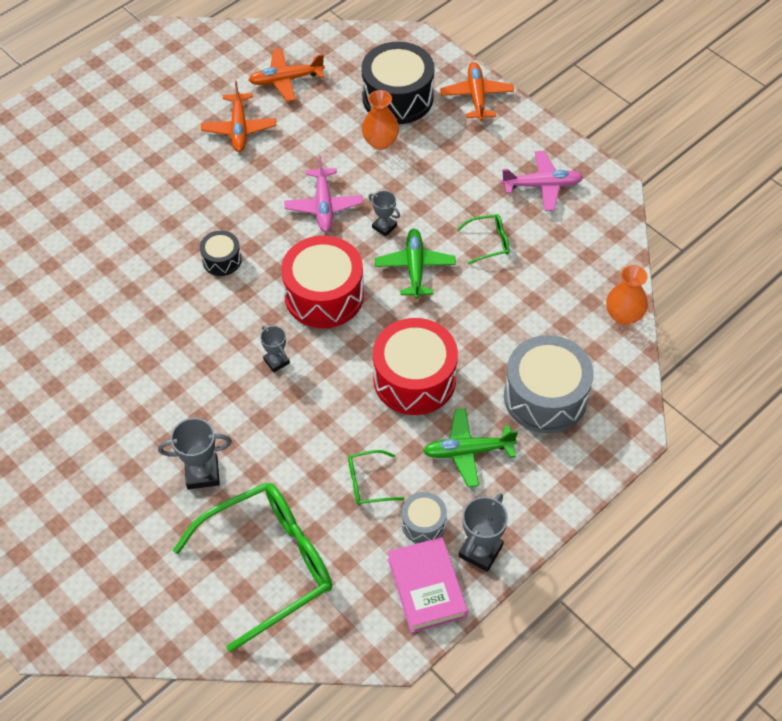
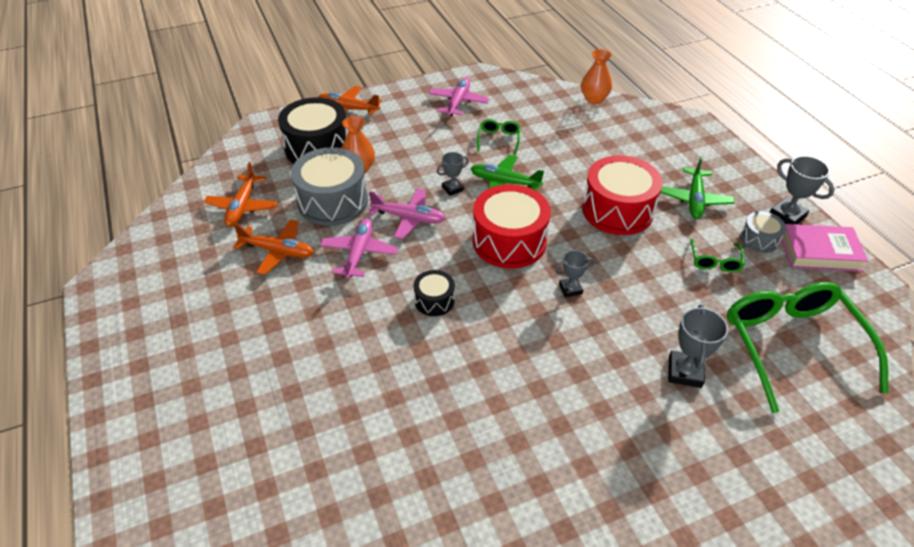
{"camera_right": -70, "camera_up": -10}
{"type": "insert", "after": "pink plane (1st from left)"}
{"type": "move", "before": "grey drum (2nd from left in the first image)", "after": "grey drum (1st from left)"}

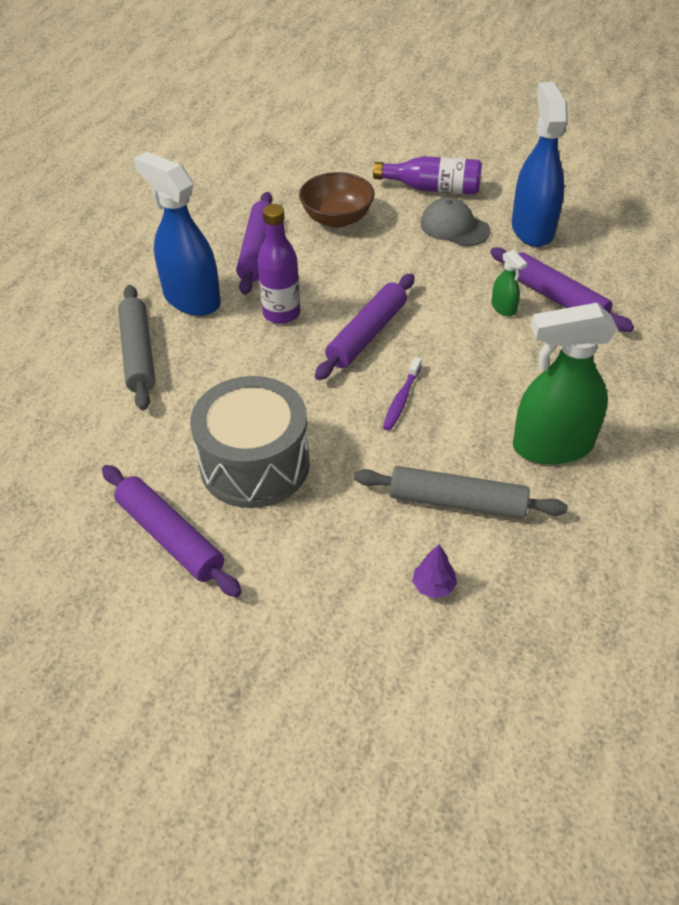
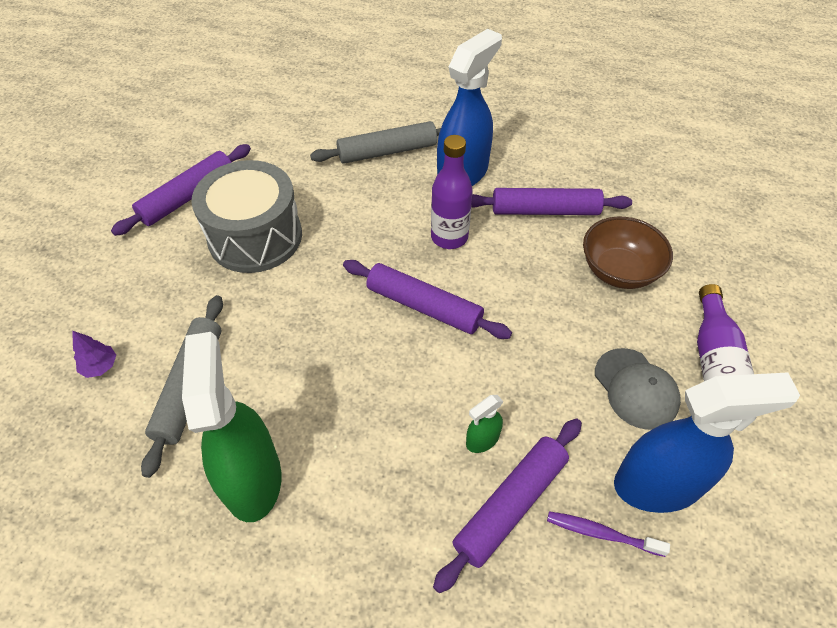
{"camera_right": 85, "camera_up": 5}
{"type": "move", "before": "purple toothbrush"}
{"type": "rotate", "before": "grey cap", "turn": 120}

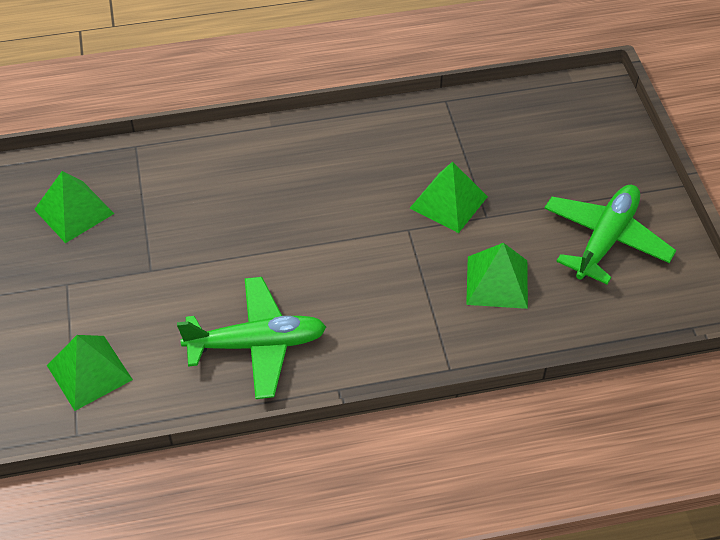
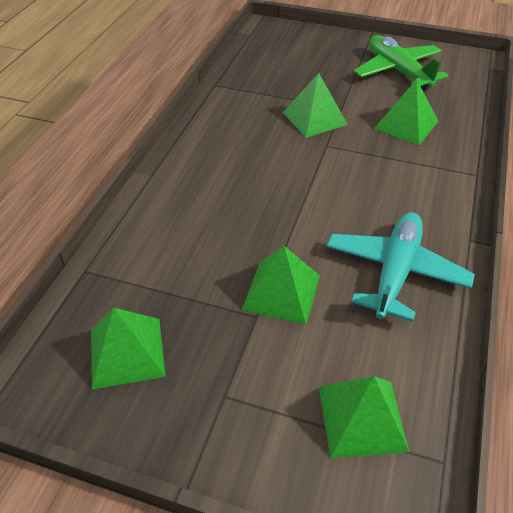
{"camera_right": -60, "camera_up": -5}
{"type": "insert", "after": "green pyramid (2nd from left)"}
{"type": "recolor", "before": "green plane (1st from left)", "after": "turquoise plane"}

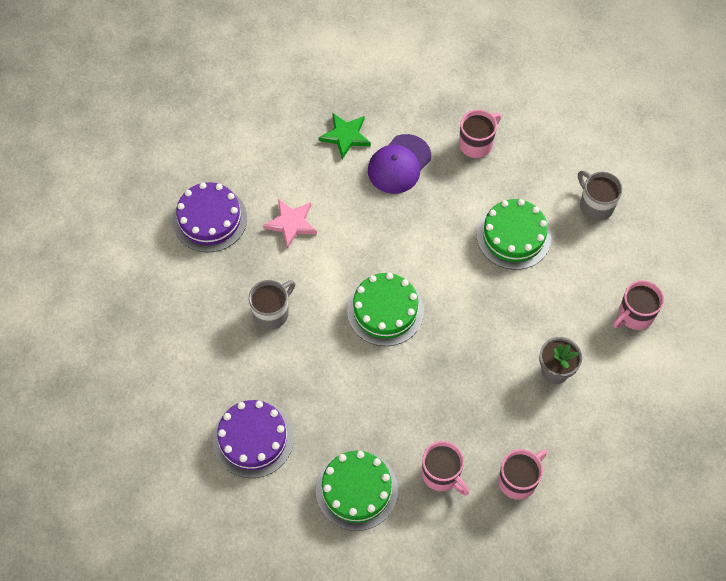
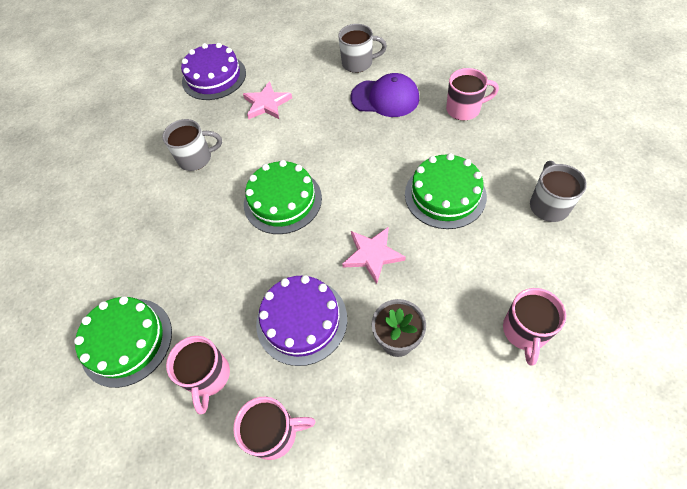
{"camera_right": 40, "camera_up": -5}
{"type": "insert", "after": "pink star (2nd from left)"}
{"type": "move", "before": "purple cake (2nd from left)"}
{"type": "replace", "before": "green star", "after": "grey mug (2nd from left)"}
{"type": "rotate", "before": "purple cap", "turn": -150}
{"type": "rotate", "before": "pink mug (4th from left)", "turn": -75}

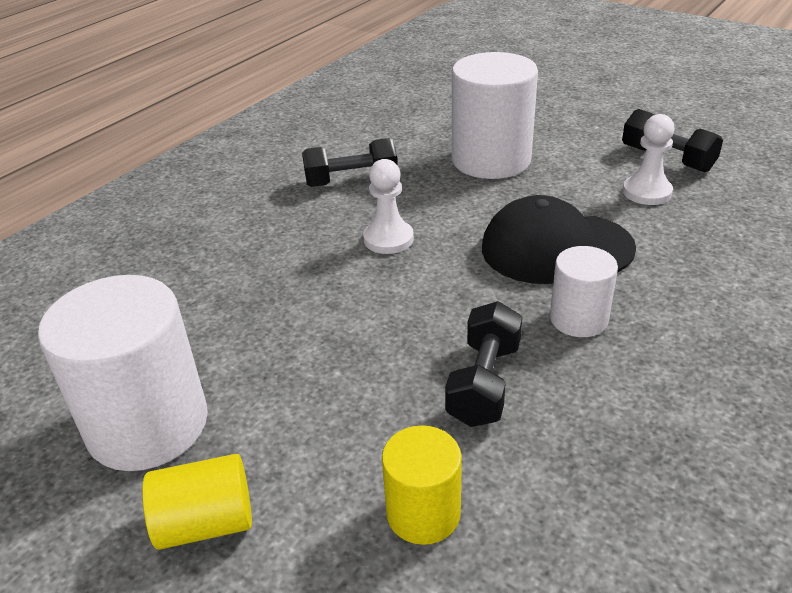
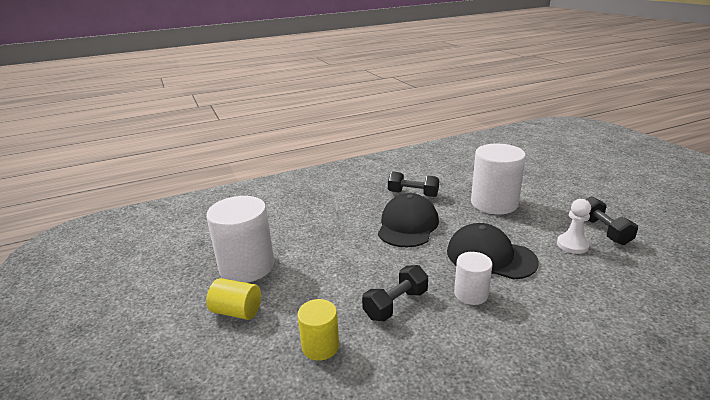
{"camera_right": 30, "camera_up": -10}
{"type": "replace", "before": "white pawn (1st from left)", "after": "black cap (1st from left)"}

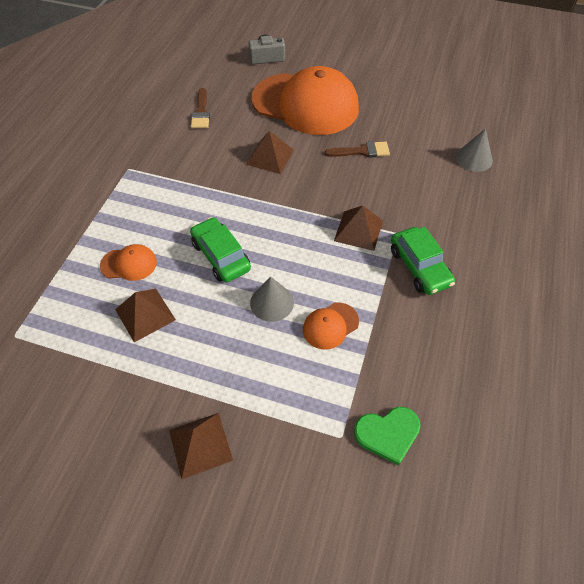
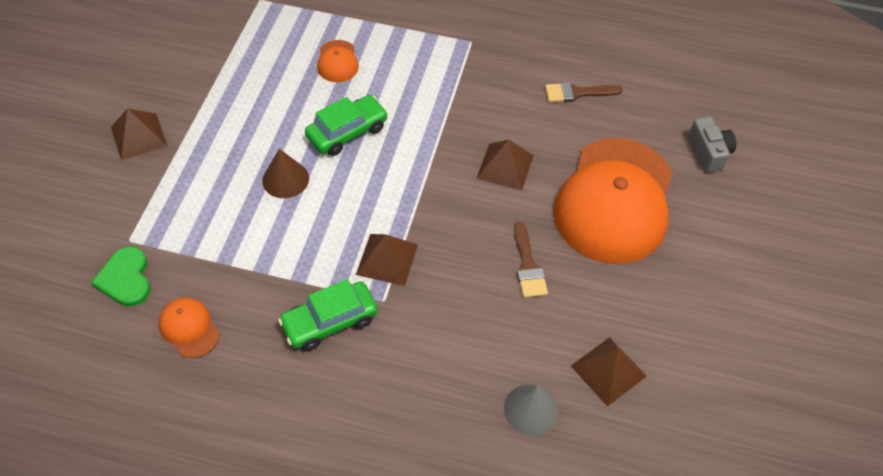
{"camera_right": 85, "camera_up": 0}
{"type": "move", "before": "brown pyramid (1st from left in the first image)", "after": "brown pyramid (4th from left)"}
{"type": "move", "before": "orange cap (3rd from left in the first image)", "after": "orange cap (1st from left)"}
{"type": "recolor", "before": "grey cone (1st from left)", "after": "brown cone"}

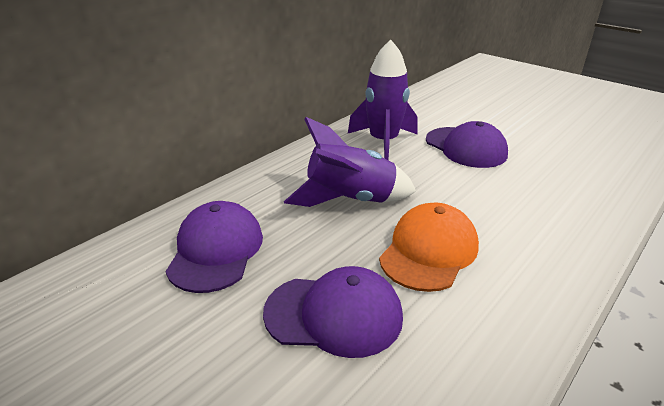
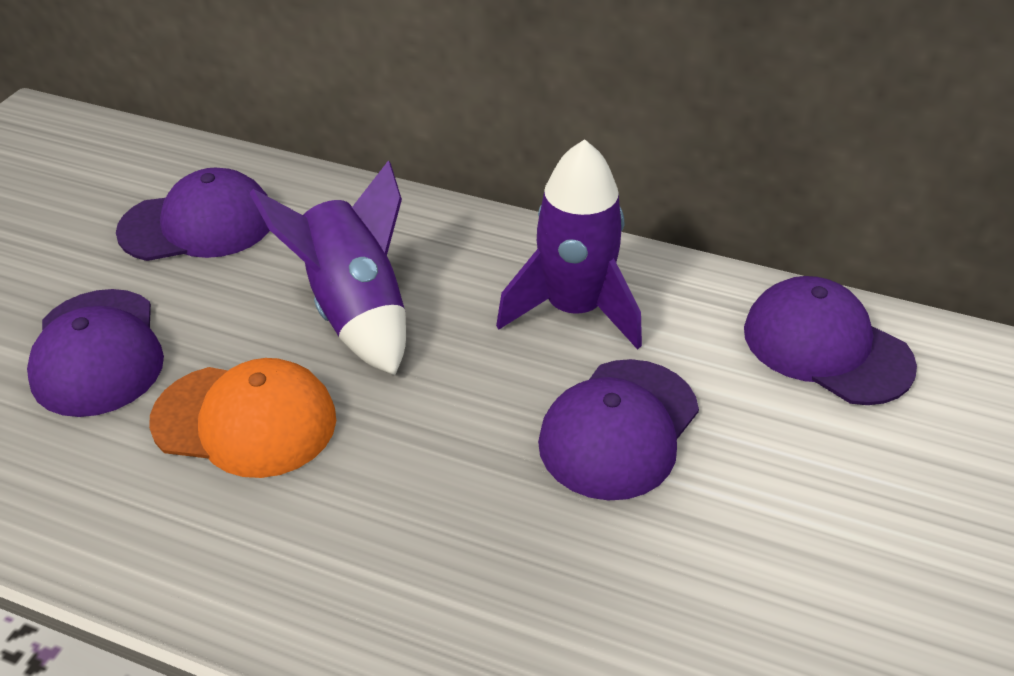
{"camera_right": 70, "camera_up": 10}
{"type": "insert", "after": "purple cap (4th from left)"}

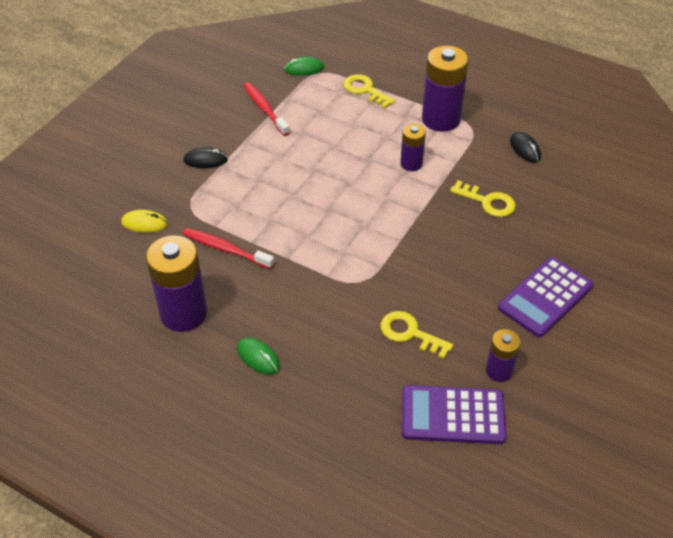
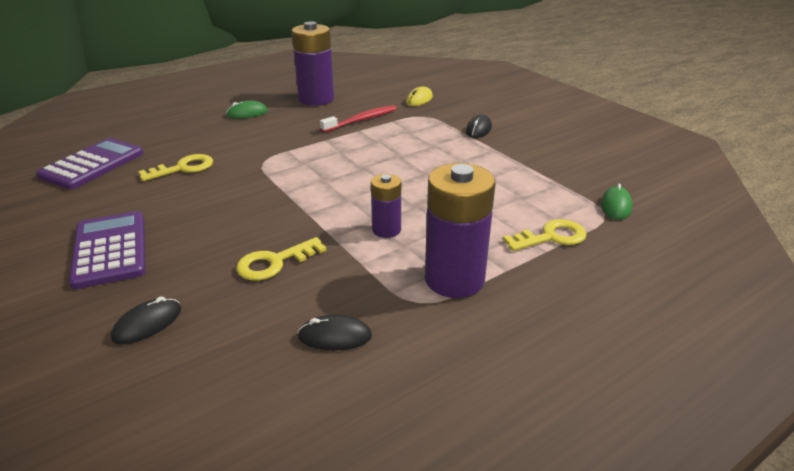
{"camera_right": 115, "camera_up": -15}
{"type": "delete", "before": "red toothbrush (2nd from left)"}
{"type": "delete", "before": "purple battery (4th from left)"}
{"type": "insert", "after": "black mouse (1st from left)"}

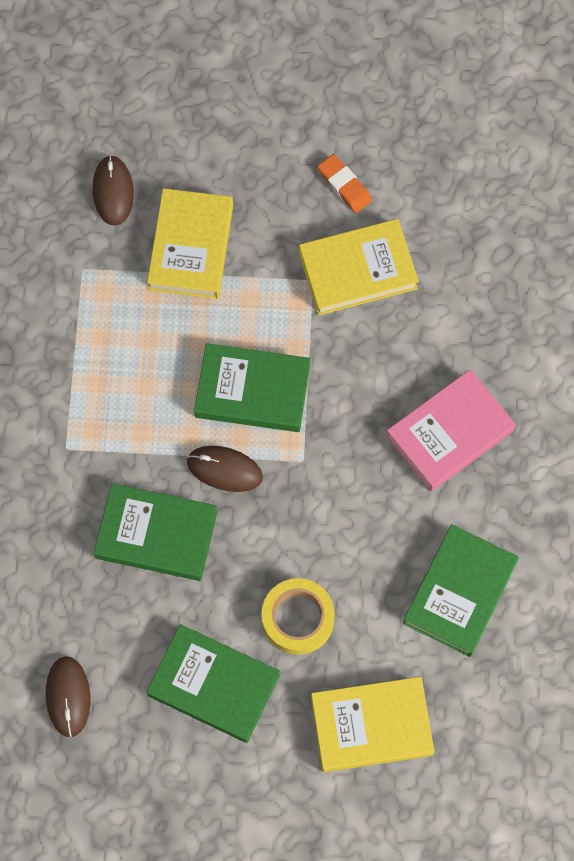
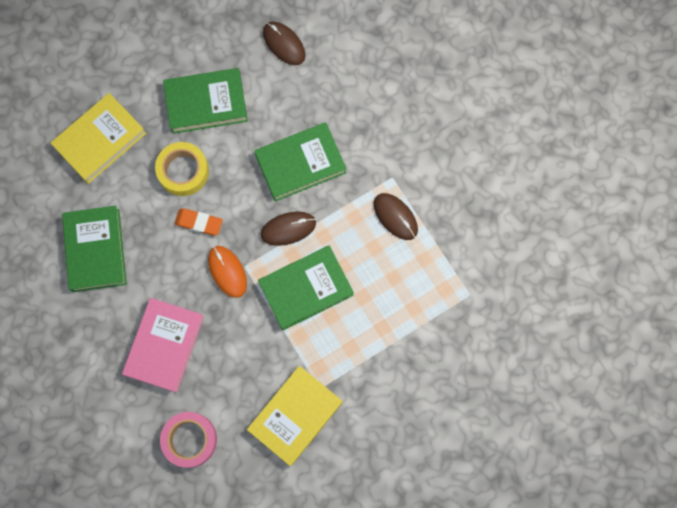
{"camera_right": 145, "camera_up": 5}
{"type": "delete", "before": "yellow book (1st from left)"}
{"type": "insert", "after": "pink tape"}
{"type": "insert", "after": "orange mouse"}
{"type": "move", "before": "brown mouse (2nd from left in the first image)", "after": "brown mouse (3rd from left)"}
{"type": "move", "before": "orange eraser"}

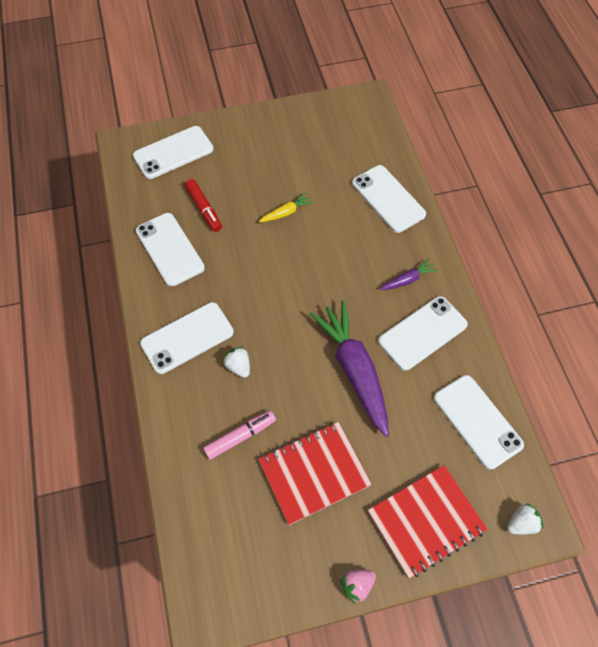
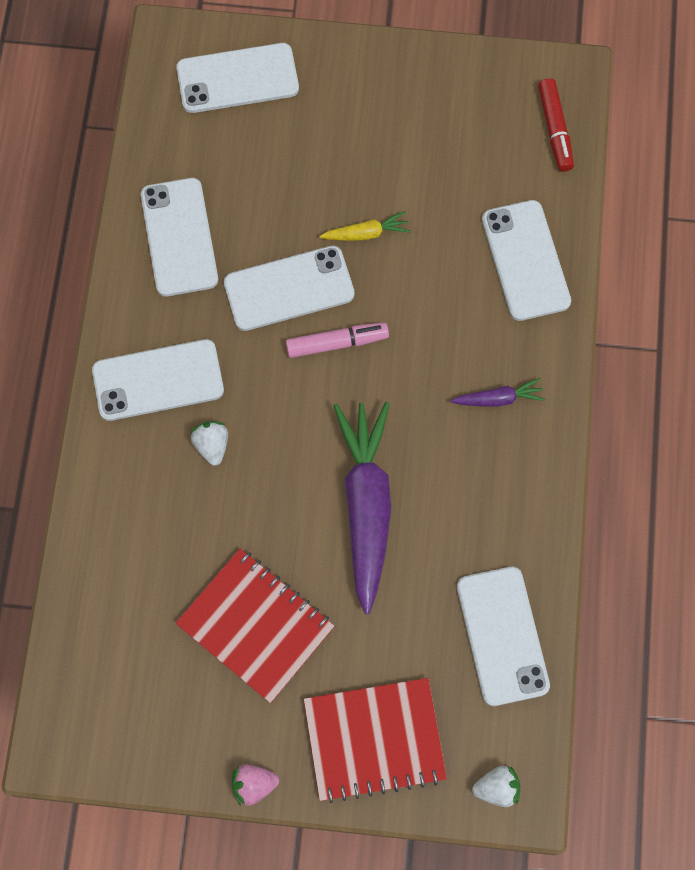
{"camera_right": 20, "camera_up": 10}
{"type": "move", "before": "red marker"}
{"type": "move", "before": "pink marker"}
{"type": "move", "before": "white phone (5th from left in the first image)", "after": "white phone (4th from left)"}
{"type": "rotate", "before": "red notebook (1st from left)", "turn": 45}

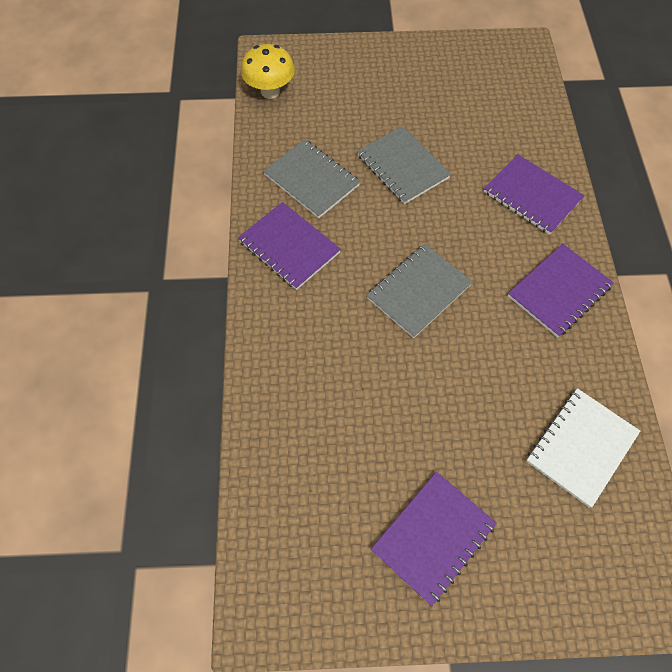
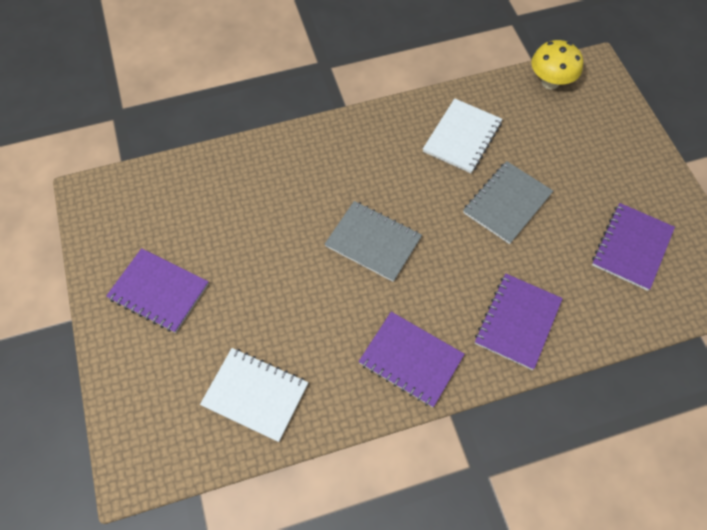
{"camera_right": 75, "camera_up": 0}
{"type": "move", "before": "purple notebook (1st from left in the first image)", "after": "purple notebook (4th from left)"}
{"type": "recolor", "before": "grey notebook (1st from left)", "after": "white notebook (2nd from left)"}

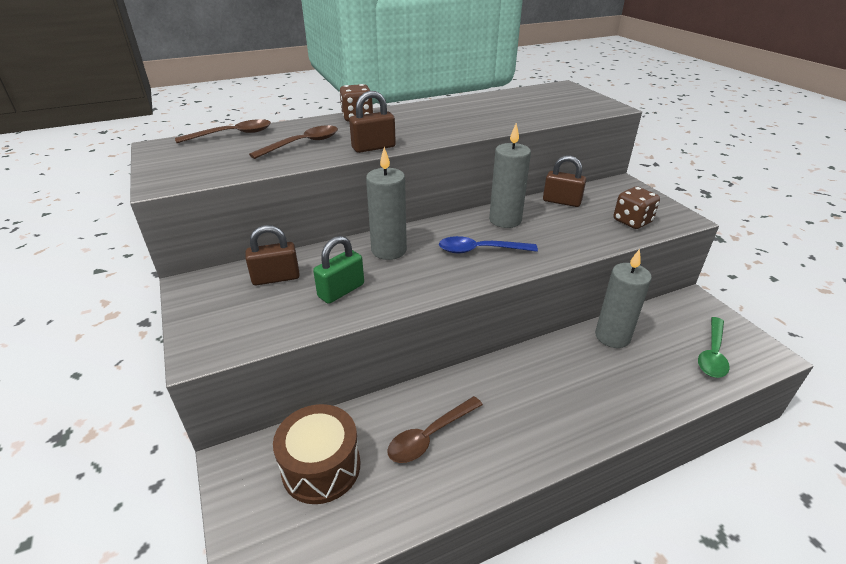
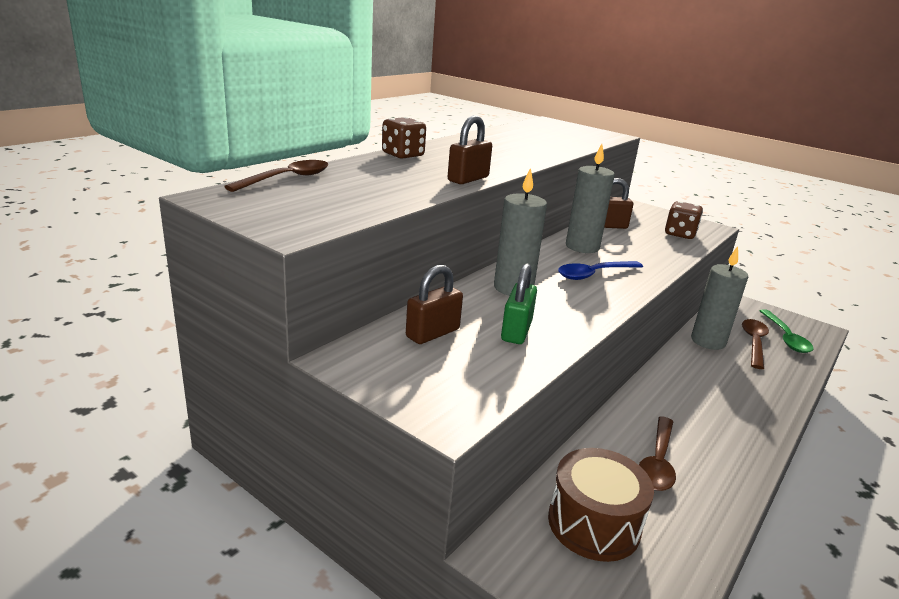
{"camera_right": -30, "camera_up": -10}
{"type": "move", "before": "brown spoon (2nd from left in the first image)", "after": "brown spoon (3rd from left)"}

